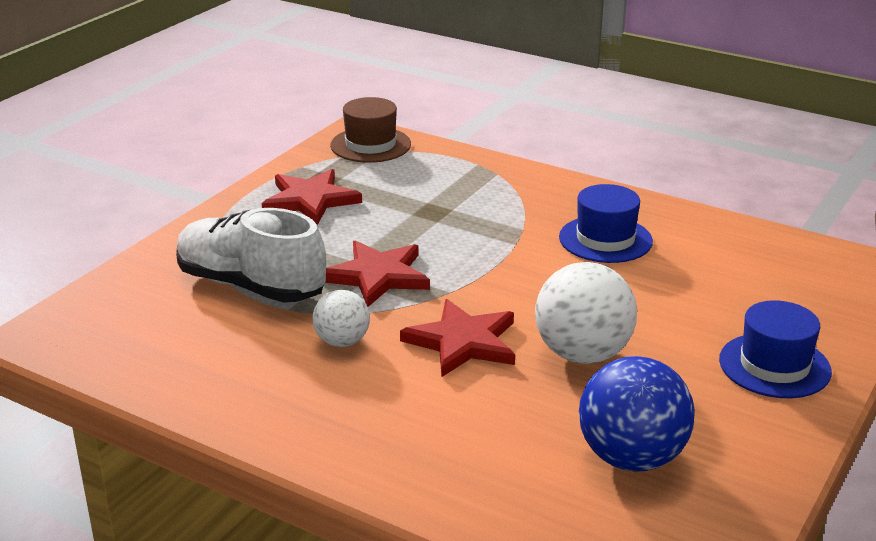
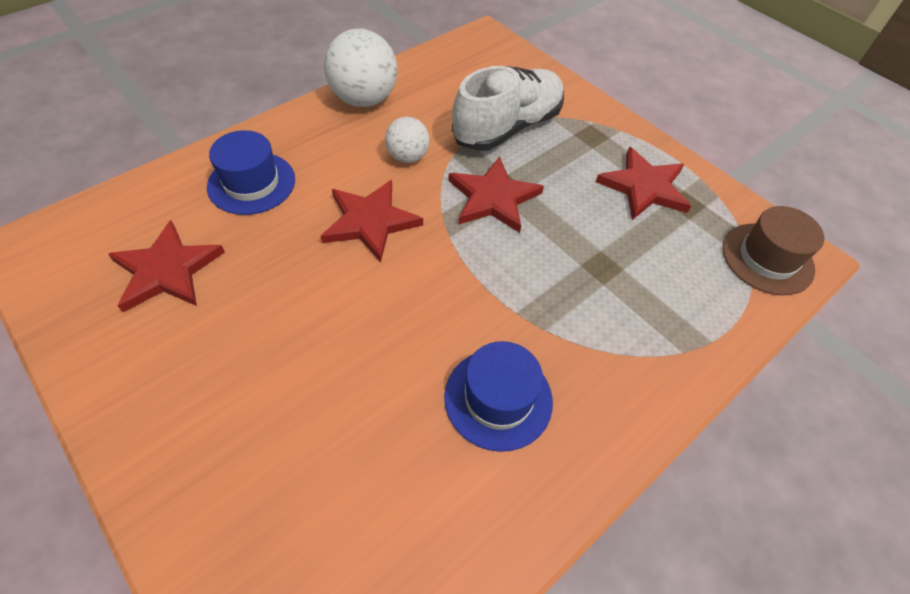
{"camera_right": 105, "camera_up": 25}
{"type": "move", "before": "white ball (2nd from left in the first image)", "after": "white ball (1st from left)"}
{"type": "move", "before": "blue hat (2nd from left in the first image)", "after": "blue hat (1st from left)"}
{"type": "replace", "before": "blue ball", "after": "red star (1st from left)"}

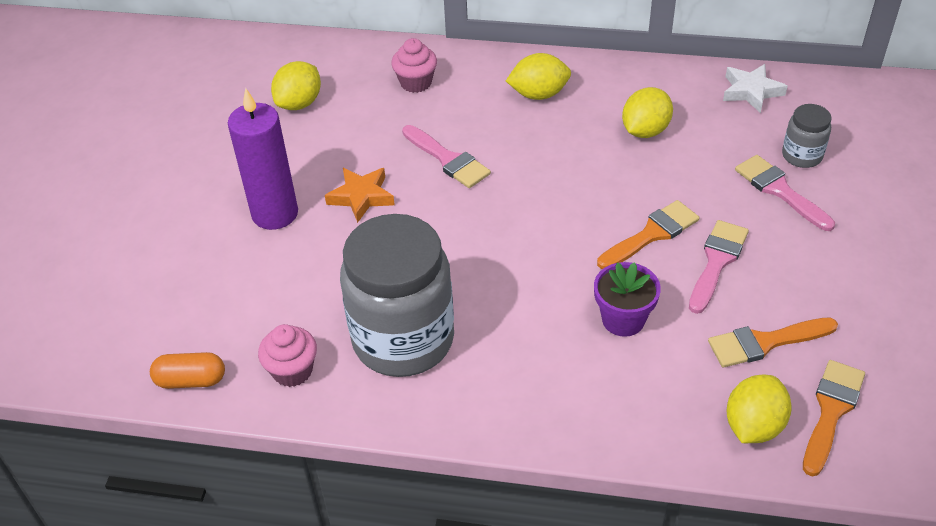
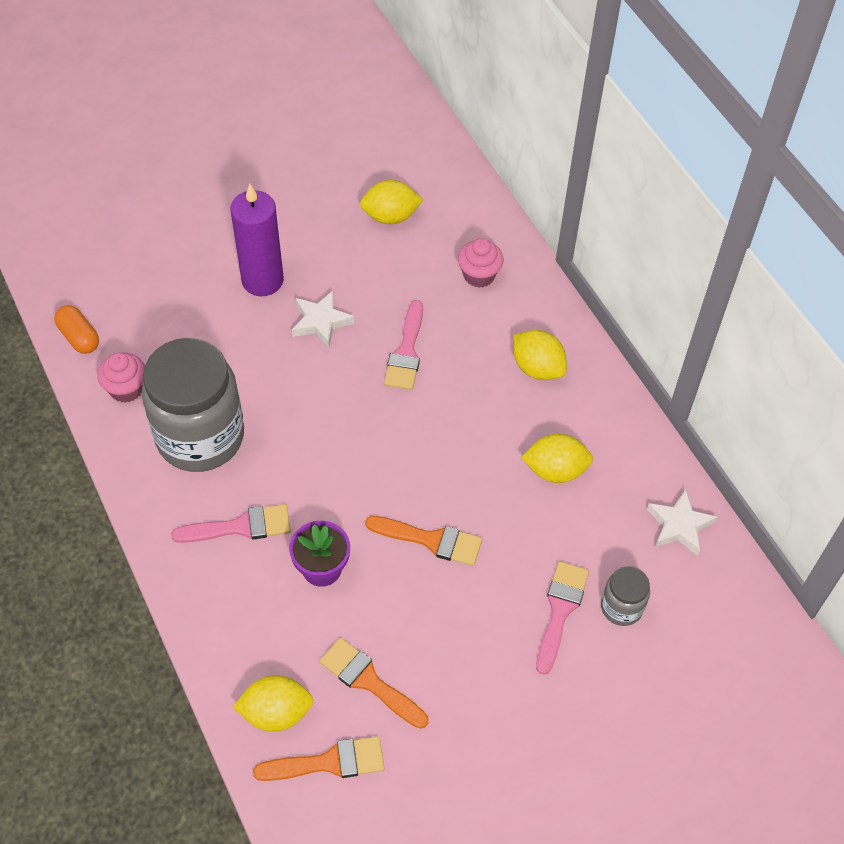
{"camera_right": 50, "camera_up": 10}
{"type": "move", "before": "pink brush (2nd from left in the first image)", "after": "pink brush (1st from left)"}
{"type": "recolor", "before": "orange star", "after": "white star (1st from left)"}

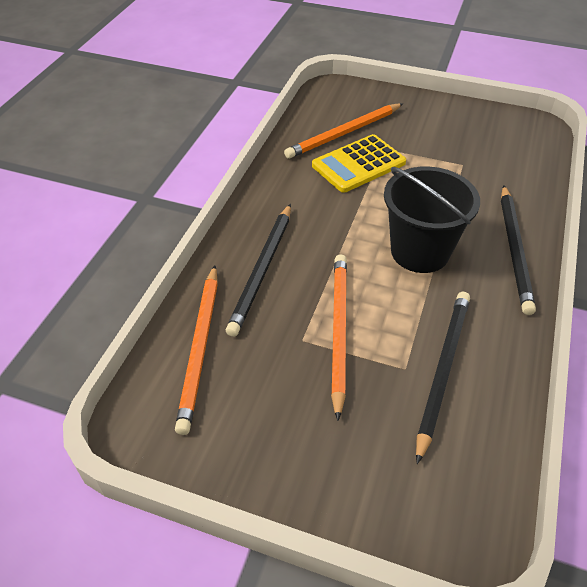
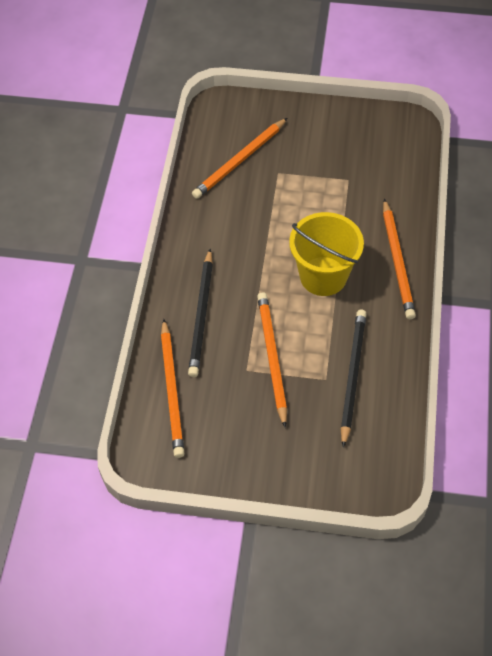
{"camera_right": -10, "camera_up": 10}
{"type": "delete", "before": "yellow calculator"}
{"type": "recolor", "before": "black bucket", "after": "yellow bucket"}
{"type": "recolor", "before": "black pencil (3rd from left)", "after": "orange pencil (4th from left)"}

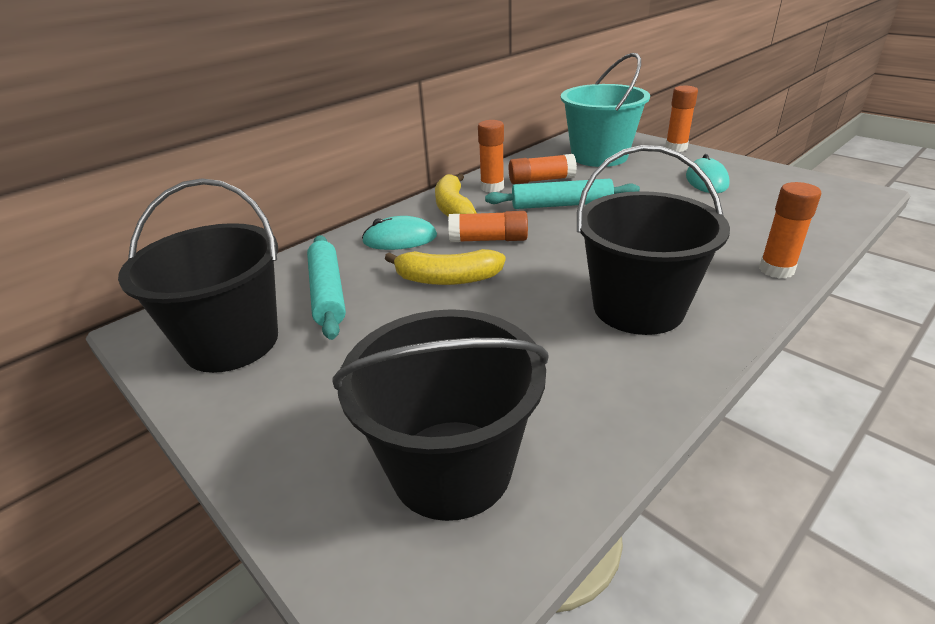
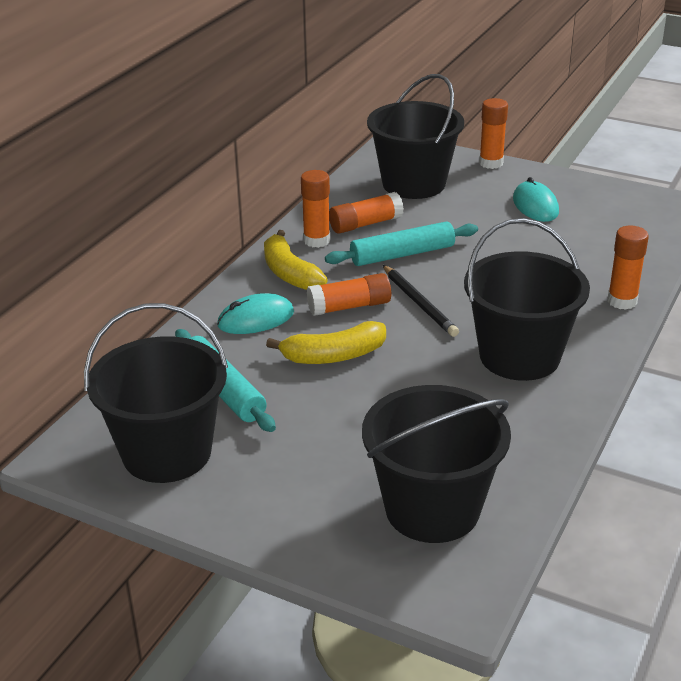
{"camera_right": -20, "camera_up": 0}
{"type": "insert", "after": "black pencil"}
{"type": "recolor", "before": "turquoise bucket", "after": "black bucket (2nd from left)"}

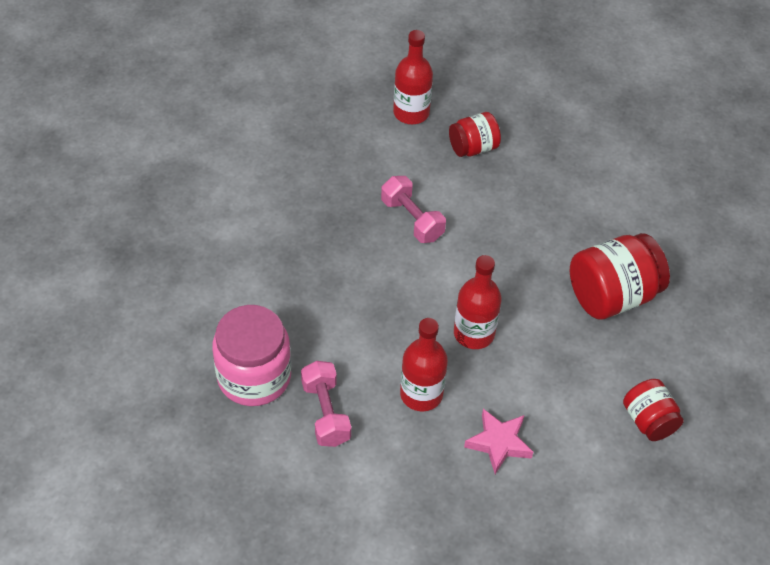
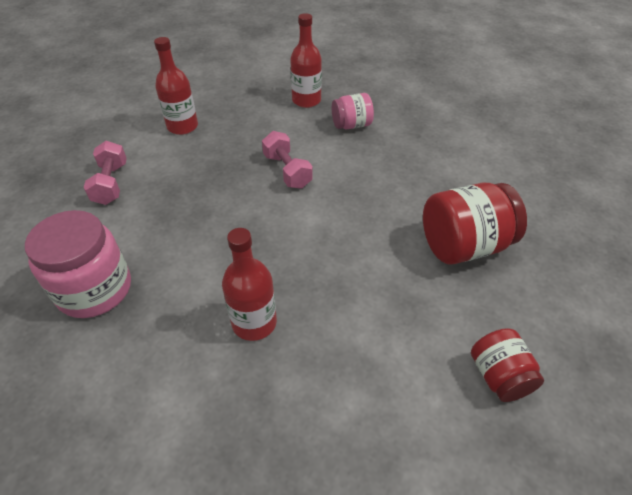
{"camera_right": 10, "camera_up": -5}
{"type": "delete", "before": "pink star"}
{"type": "move", "before": "pink dumbbell (1st from left)"}
{"type": "move", "before": "red bottle (3rd from left in the first image)", "after": "red bottle (1st from left)"}
{"type": "recolor", "before": "red jar (1st from left)", "after": "pink jar (2nd from left)"}

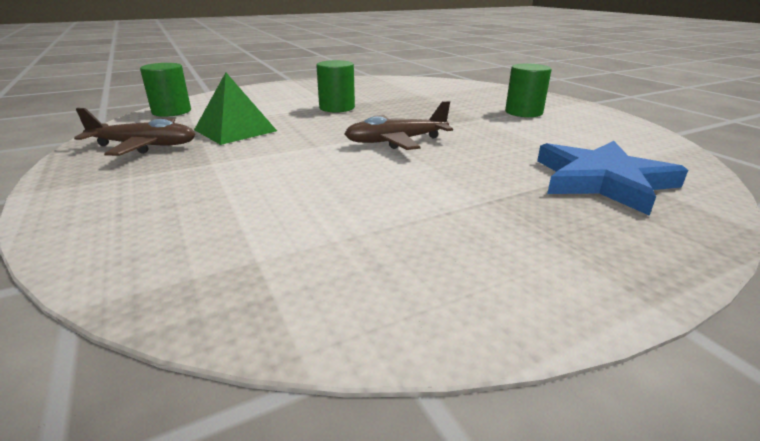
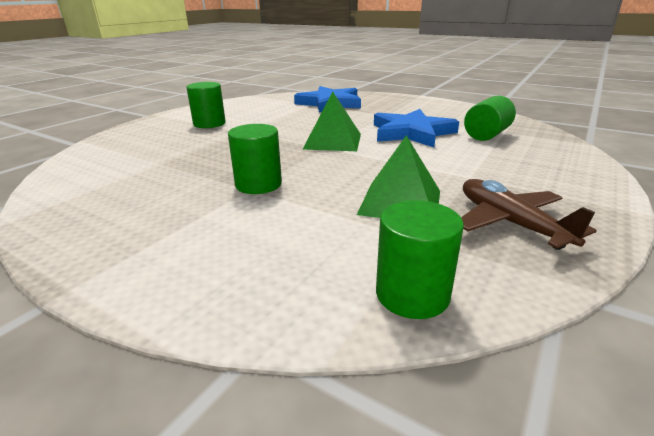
{"camera_right": -120, "camera_up": 0}
{"type": "insert", "after": "blue star (2nd from left)"}
{"type": "insert", "after": "green cylinder (4th from left)"}
{"type": "replace", "before": "brown plane (2nd from left)", "after": "green pyramid (1st from left)"}

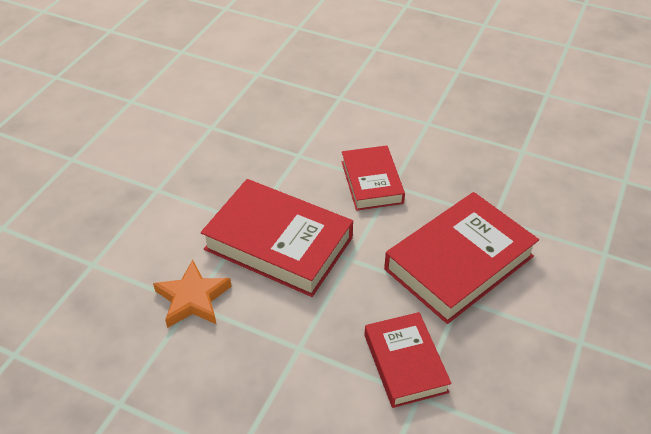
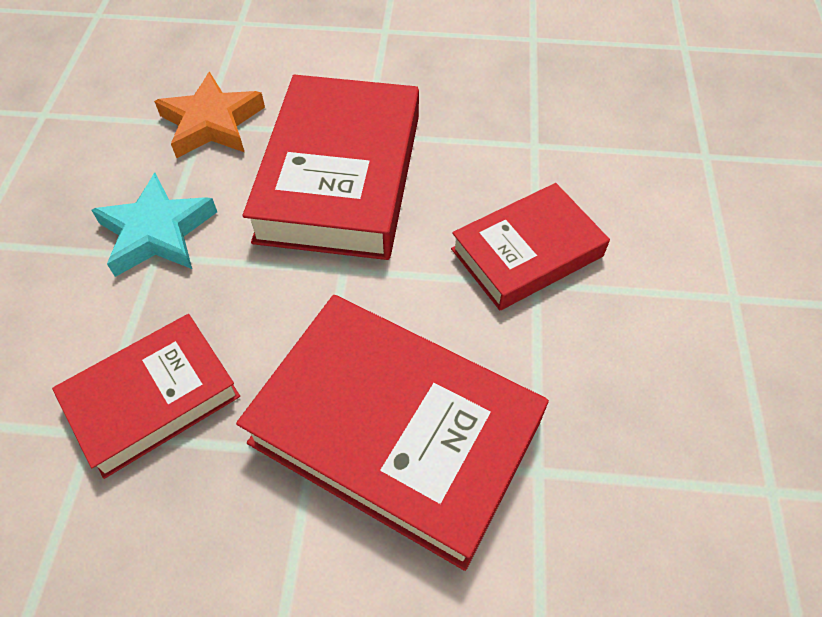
{"camera_right": 70, "camera_up": 10}
{"type": "insert", "after": "turquoise star"}

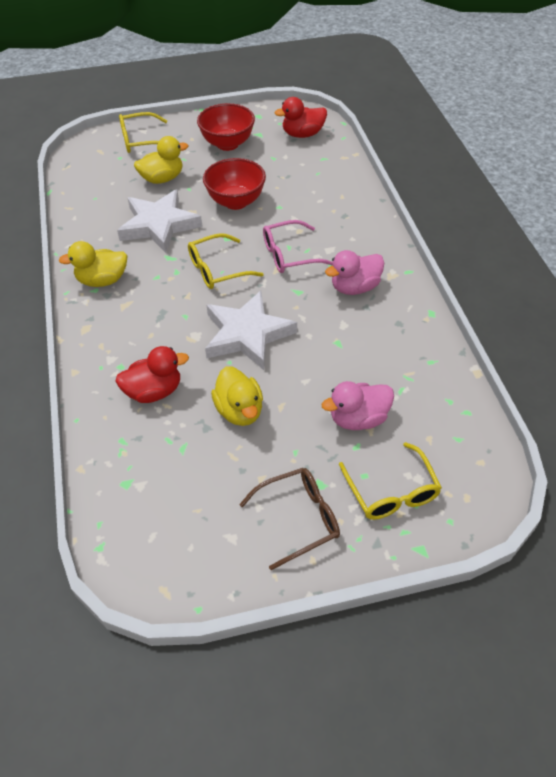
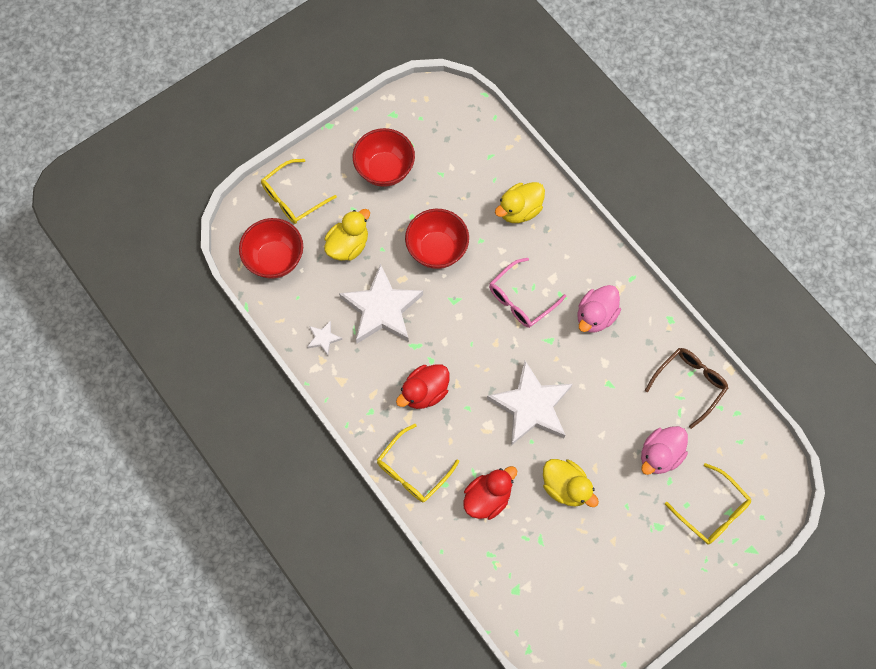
{"camera_right": -25, "camera_up": 20}
{"type": "insert", "after": "red bowl (1st from left)"}
{"type": "insert", "after": "white star (1st from left)"}
{"type": "move", "before": "yellow duck (1st from left in the first image)", "after": "yellow duck (2nd from left)"}
{"type": "move", "before": "yellow glasses (2nd from left)"}
{"type": "move", "before": "brown glasses"}
{"type": "move", "before": "red duck (2nd from left in the first image)", "after": "red duck (1st from left)"}

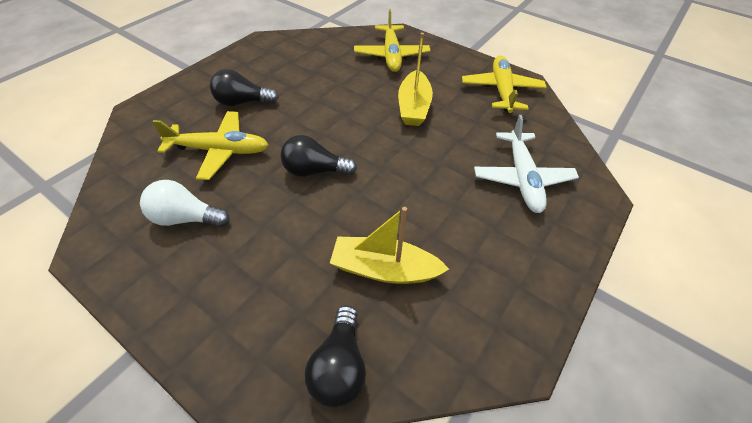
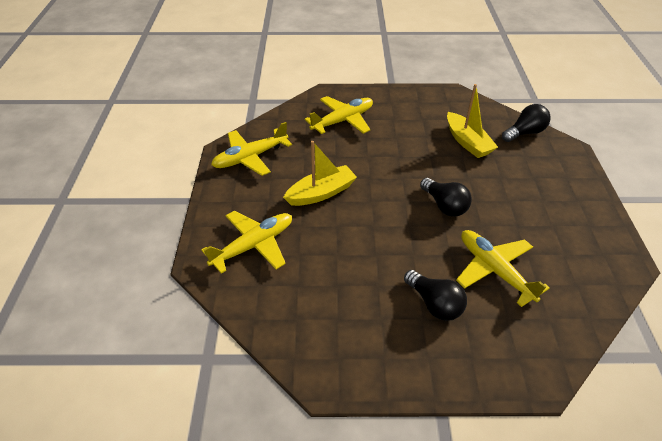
{"camera_right": -125, "camera_up": -5}
{"type": "delete", "before": "white light bulb"}
{"type": "recolor", "before": "white plane", "after": "yellow plane (3rd from left)"}

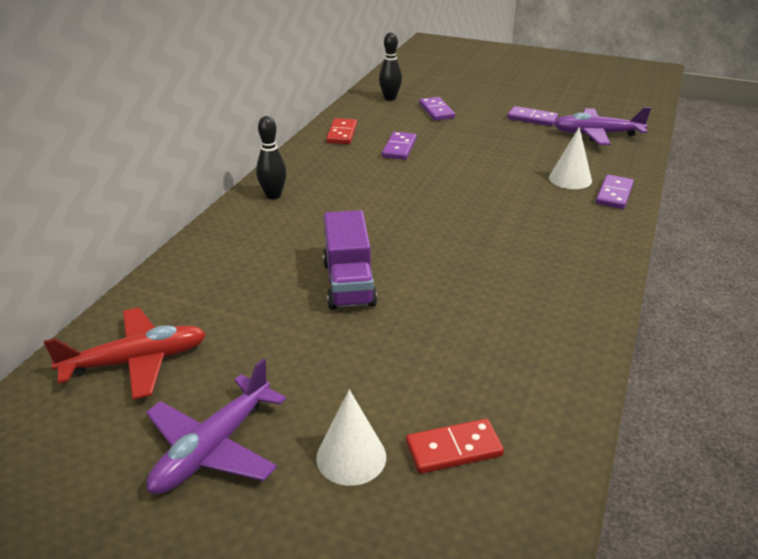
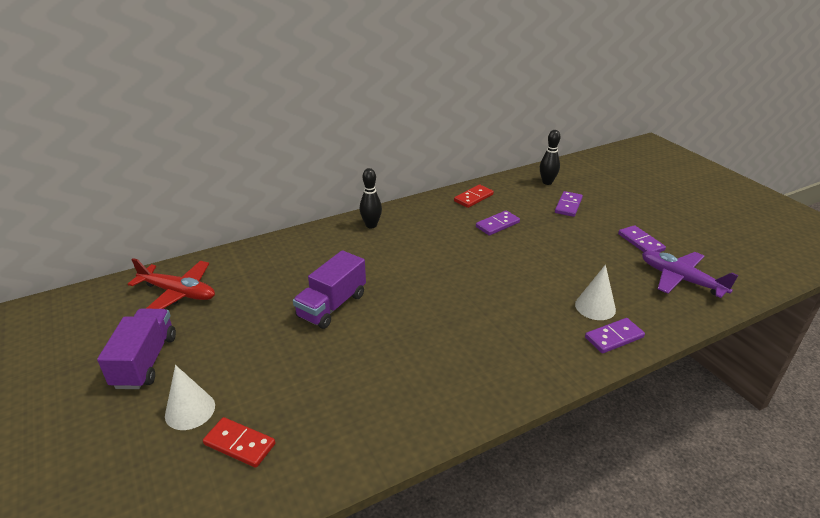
{"camera_right": 40, "camera_up": 0}
{"type": "replace", "before": "purple plane (1st from left)", "after": "purple truck (1st from left)"}

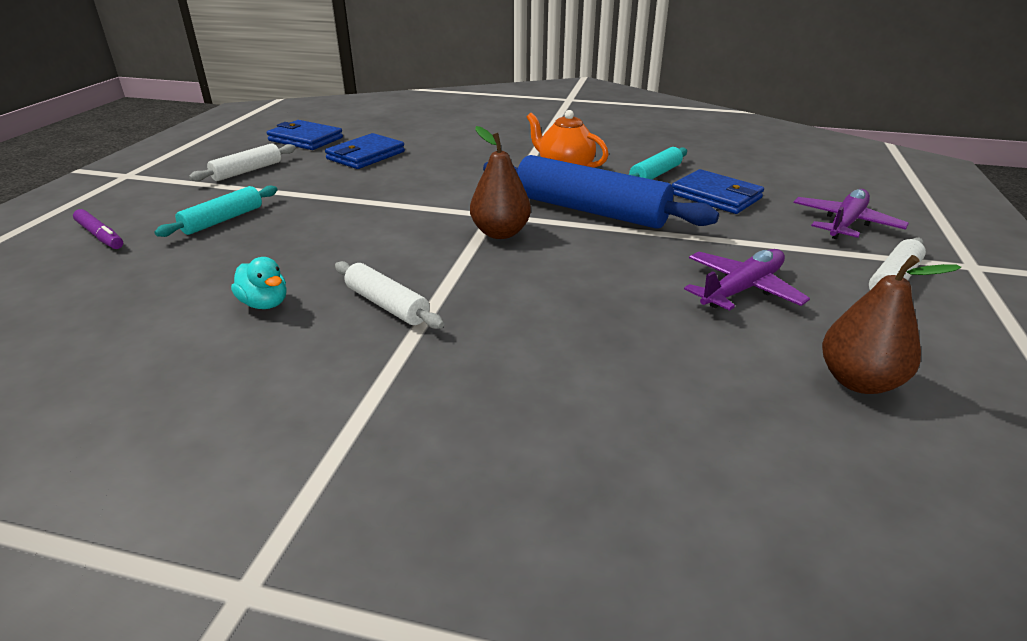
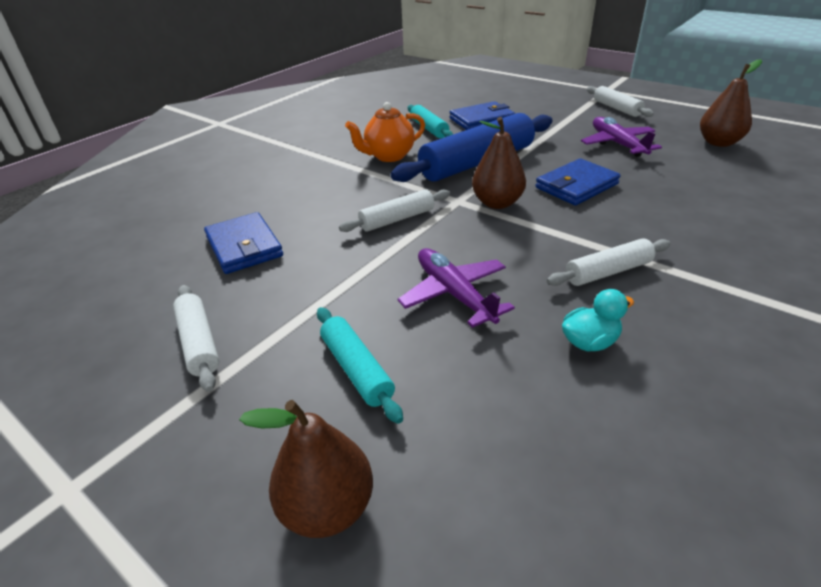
{"camera_right": -65, "camera_up": 5}
{"type": "insert", "after": "white rolling pin (2nd from left)"}
{"type": "move", "before": "blue wallet (1st from left in the first image)", "after": "blue wallet (3rd from left)"}
{"type": "move", "before": "purple plane (2nd from left in the first image)", "after": "purple plane (1st from left)"}
{"type": "replace", "before": "purple marker", "after": "brown pear (1st from left)"}

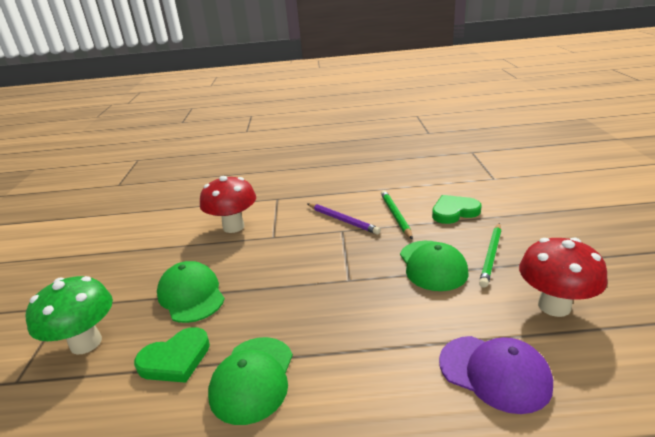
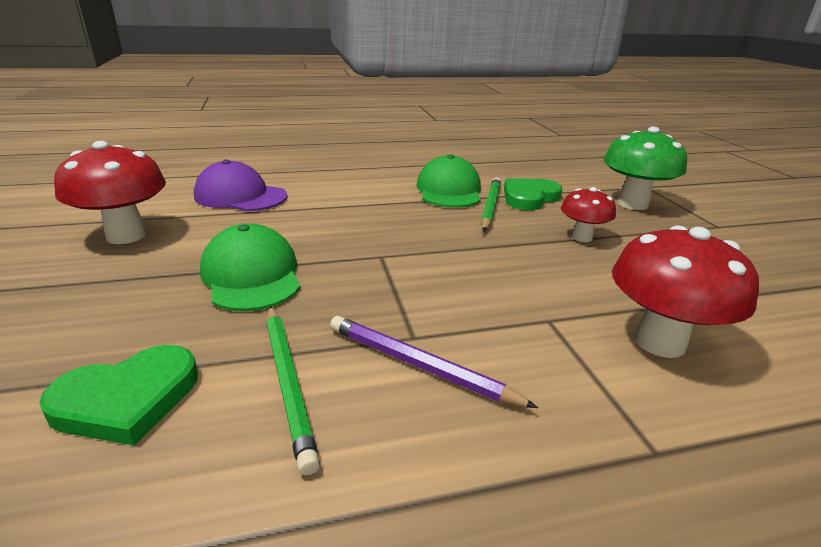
{"camera_right": 165, "camera_up": 0}
{"type": "move", "before": "green pencil (2nd from left)"}
{"type": "replace", "before": "green cap (1st from left)", "after": "red mushroom (2nd from left)"}

